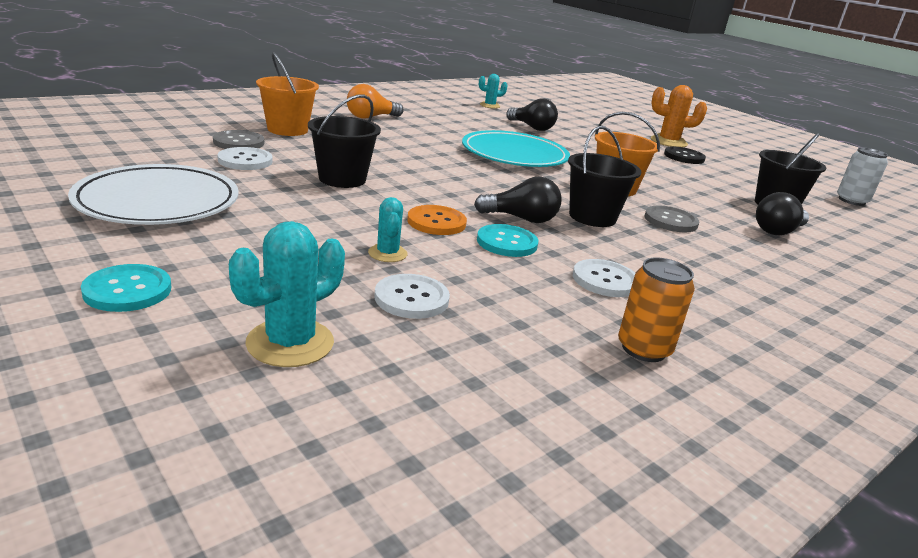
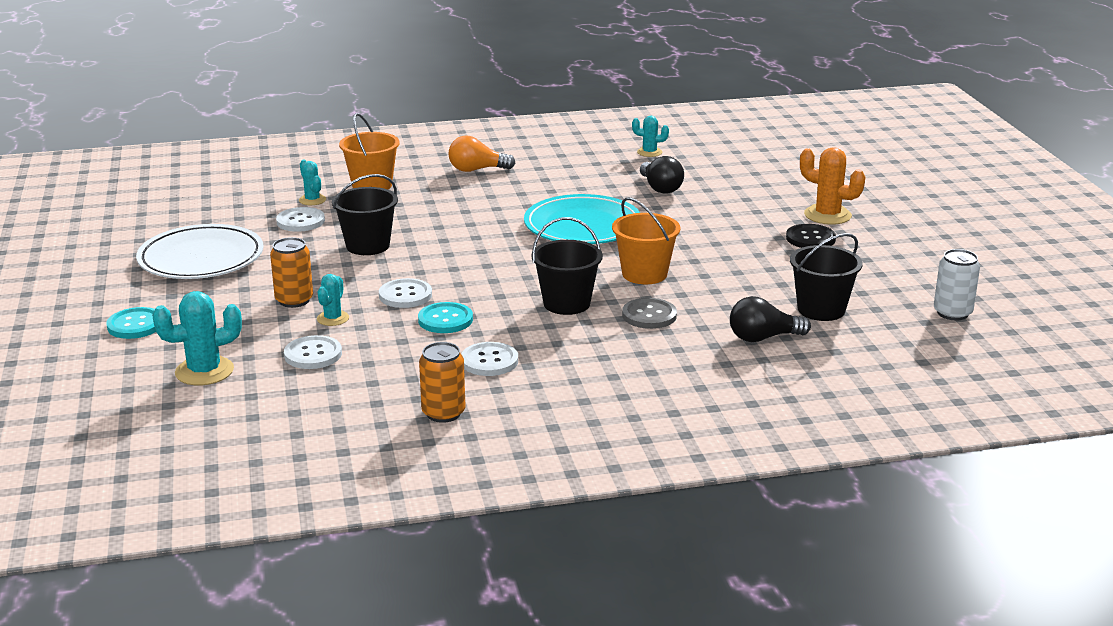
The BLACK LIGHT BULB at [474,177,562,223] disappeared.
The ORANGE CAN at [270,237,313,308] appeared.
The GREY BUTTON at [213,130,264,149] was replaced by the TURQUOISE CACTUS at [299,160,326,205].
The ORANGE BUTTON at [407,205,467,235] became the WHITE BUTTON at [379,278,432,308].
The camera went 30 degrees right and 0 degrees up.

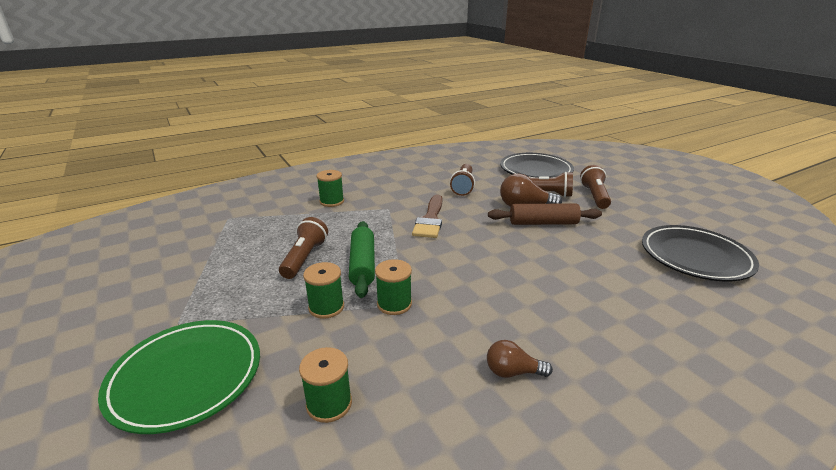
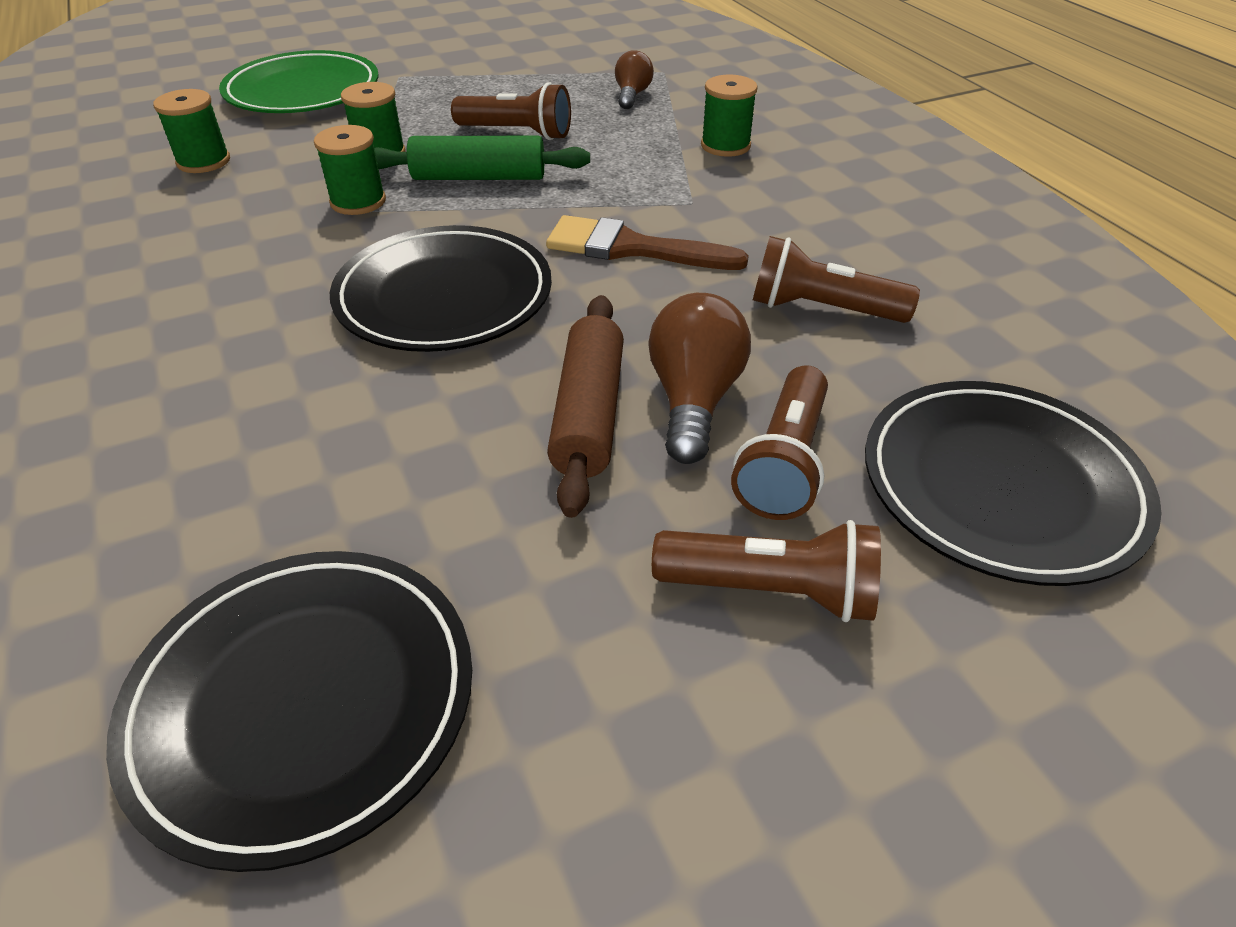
The BLACK PLATE at [330,225,552,352] appeared.
The BROWN LIGHT BULB moved from [487,340,553,378] to [615,50,654,109].
The camera went 95 degrees right and 15 degrees up.

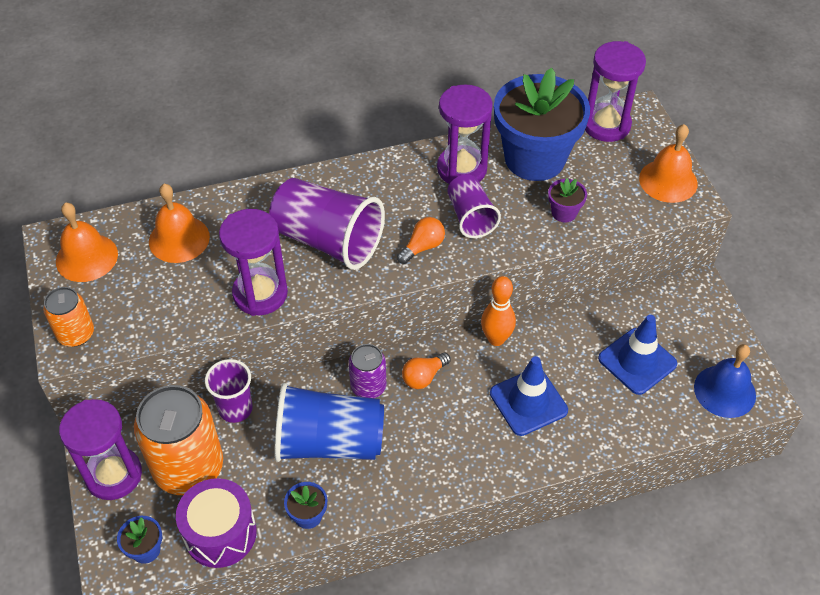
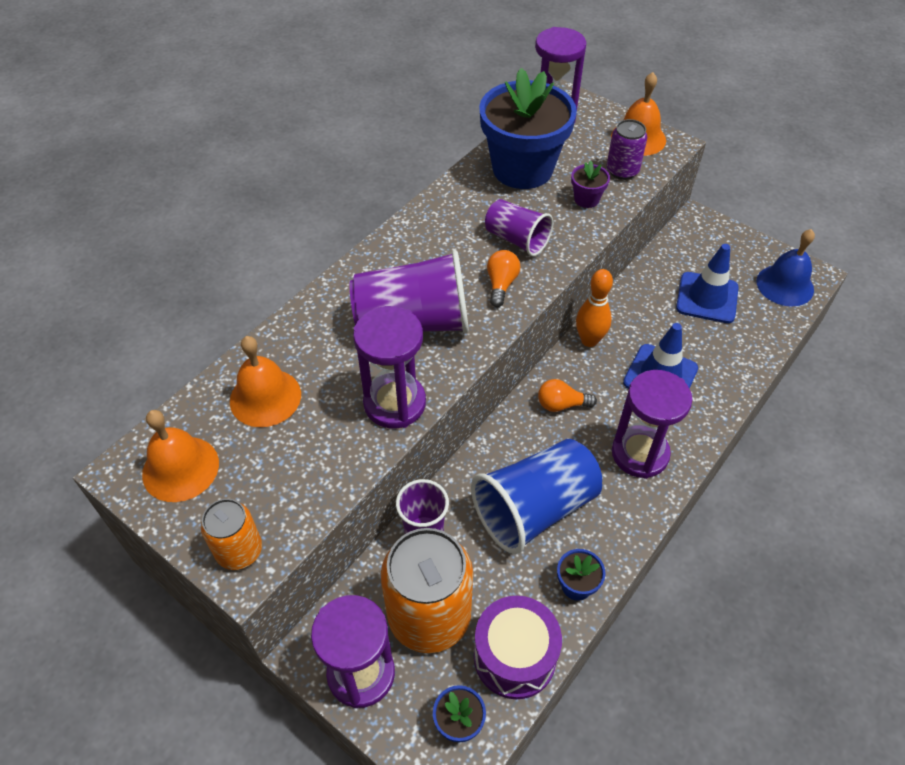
The PURPLE CAN moved from [349,344,387,398] to [607,119,647,180].
The PURPLE HOURGLASS moved from [437,85,493,184] to [612,370,692,479].
The ORANGE LIGHT BULB at [402,353,451,389] turned 75 degrees clockwise.
The camera went 35 degrees left and 0 degrees up.

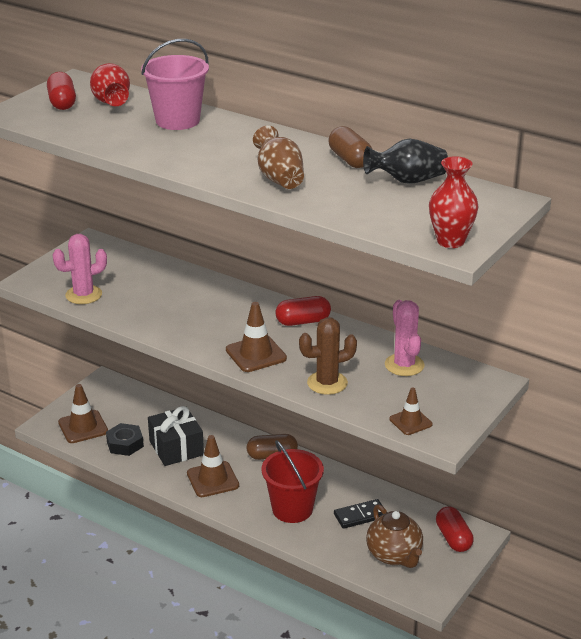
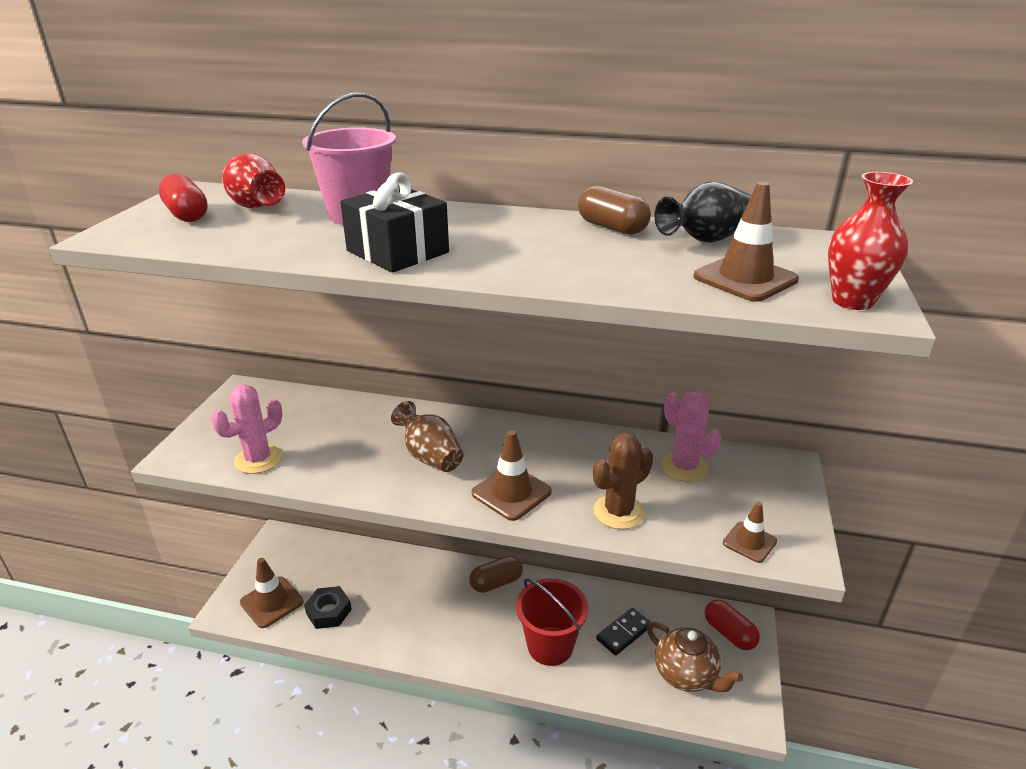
The RED CAPSULE at [275,296,331,326] disappeared.
The BLACK GIFT moved from [148,406,204,466] to [340,173,449,273].
The BROWN TRAFFIC CONE moved from [187,435,239,497] to [693,182,799,302].
The BROWN VASE moved from [253,126,304,189] to [391,401,463,472].
The camera went 20 degrees left and 0 degrees up.

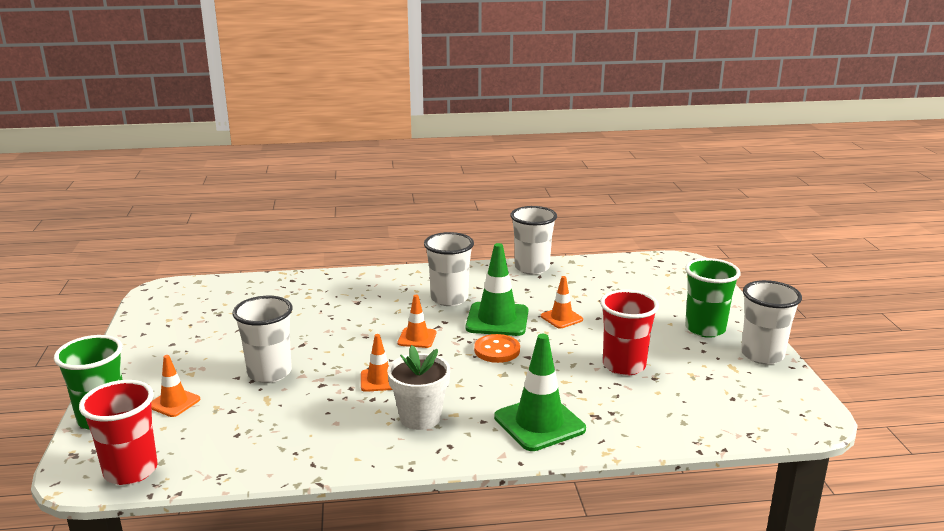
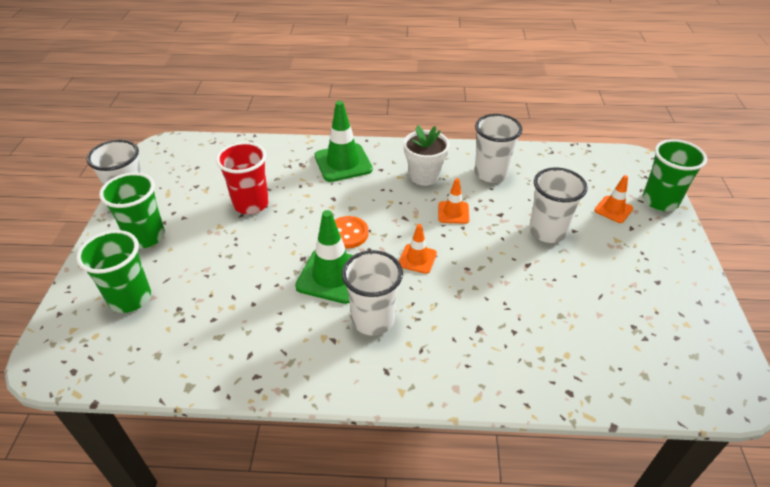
The RED CUP at [79,380,158,485] disappeared.
The ORANGE TRAFFIC CONE at [541,276,583,328] disappeared.
The GREEN CUP at [76,230,151,313] appeared.
The WHITE CUP moved from [510,206,557,275] to [475,114,522,183].
The camera went 170 degrees left and 20 degrees up.

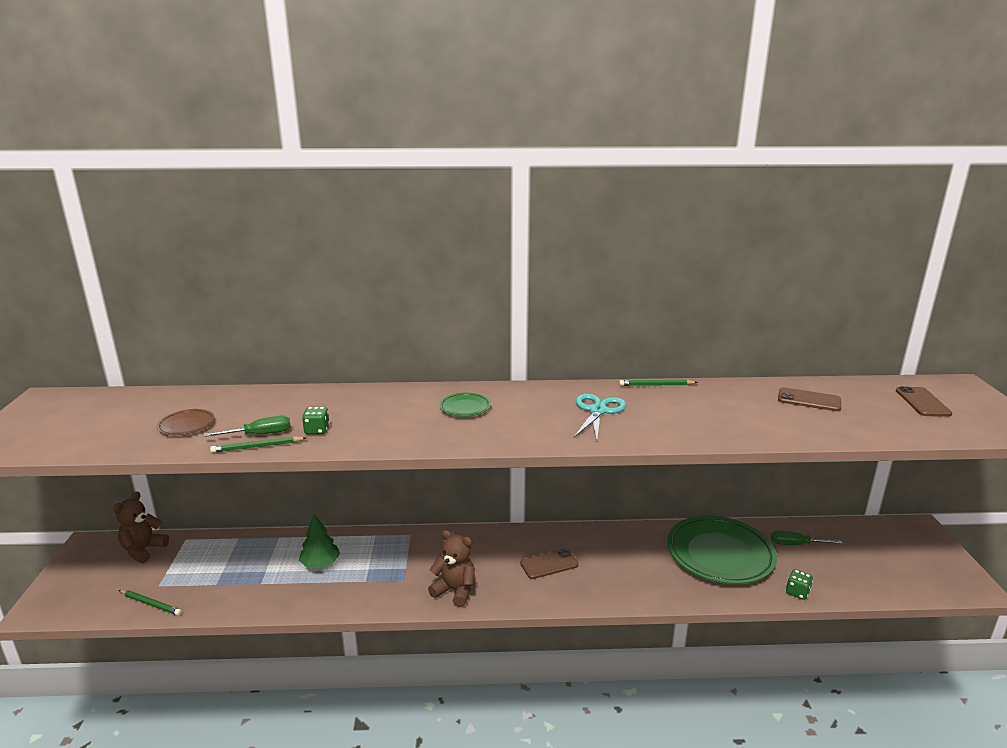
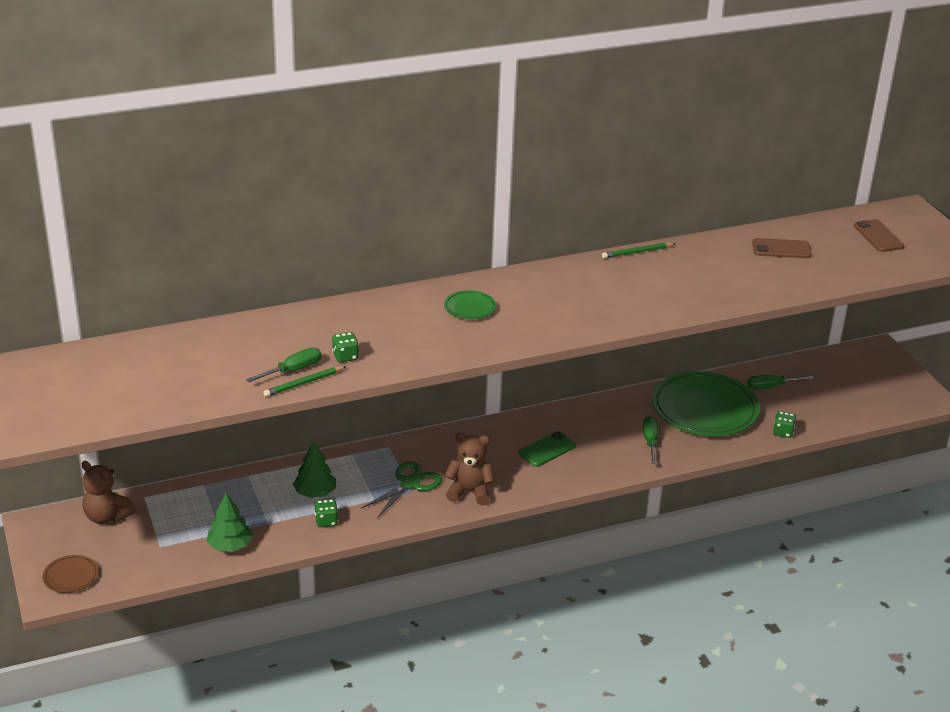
The GREEN PENCIL at [119,590,182,615] disappeared.
The TURQUOISE SCISSORS at [574,394,626,441] disappeared.
The GREEN TREE at [207,493,253,552] appeared.
The GREEN DICE at [315,499,338,527] appeared.
The GREEN SCISSORS at [361,461,442,519] appeared.
The GREEN SCREWDRIVER at [643,416,658,464] appeared.
The BROWN PLATE moved from [157,409,215,435] to [43,555,99,593].
The BROWN PHONE at [520,549,579,579] became the GREEN PHONE at [519,431,576,467].
The BROWN TEDDY BEAR at [113,491,169,563] turned 60 degrees counterclockwise.
The camera went 20 degrees left and 10 degrees up.

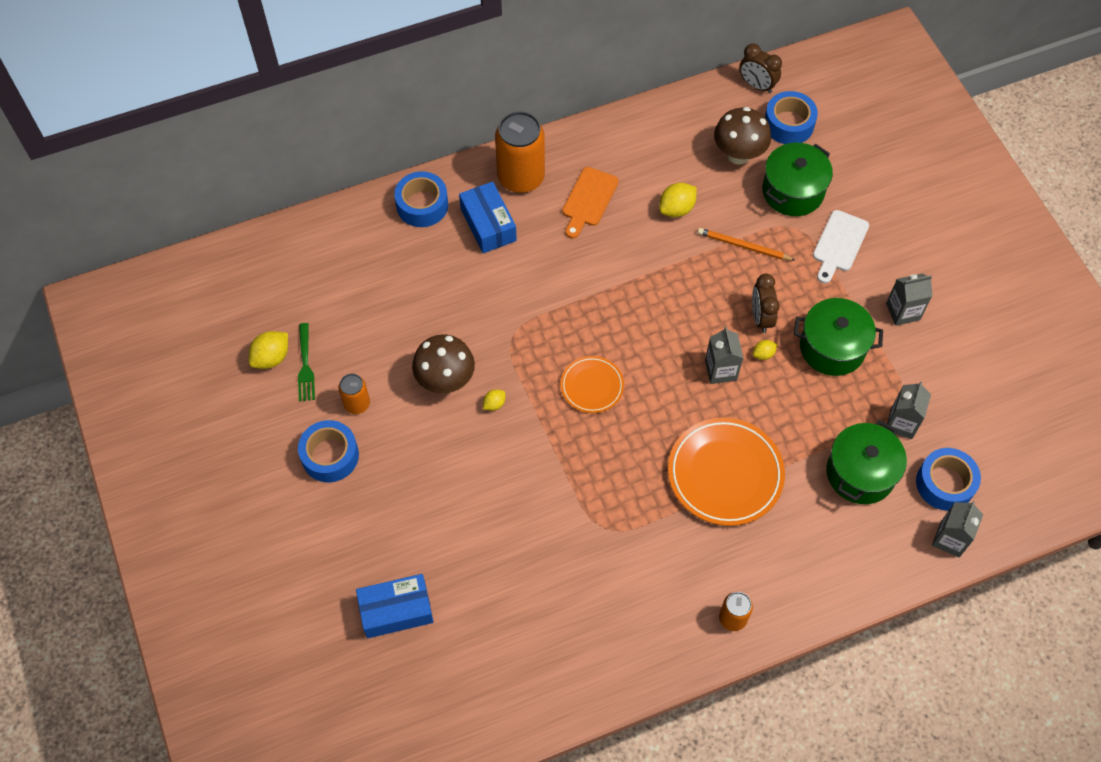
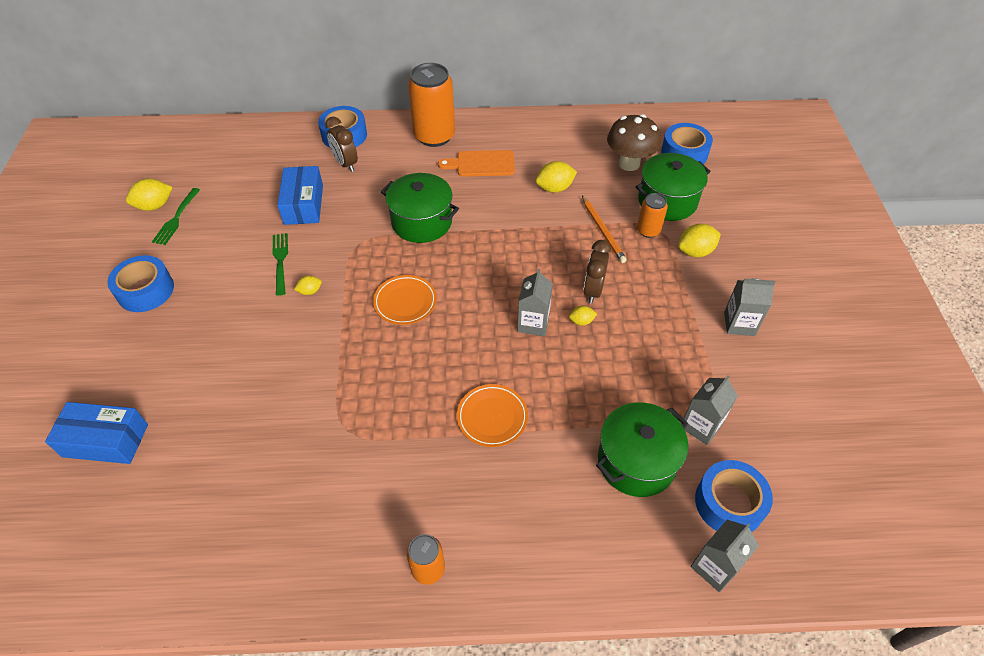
The ORANGE CAN moved from [338,374,370,414] to [637,193,668,238].
The BLUE BOX moved from [459,181,517,253] to [277,166,323,225].
The BROWN CLOCK moved from [739,43,782,93] to [325,117,358,172].
The GREEN POT moved from [794,298,883,376] to [381,173,459,243].
The BROWN MUSHROOM at [412,334,475,393] was replaced by the GREEN FORK at [273,233,288,296].
The WHITE CUTTING BOARD at [813,210,869,283] was replaced by the YELLOW LEMON at [678,224,721,257].
The ORANGE CUTTING BOARD at [562,167,619,239] turned 45 degrees clockwise.
The ORANGE PENCIL at [698,228,795,261] turned 150 degrees counterclockwise.
The ORANGE PLATE at [668,417,785,526] changed to 0.56 times the size.
The camera went 20 degrees right and 10 degrees down.

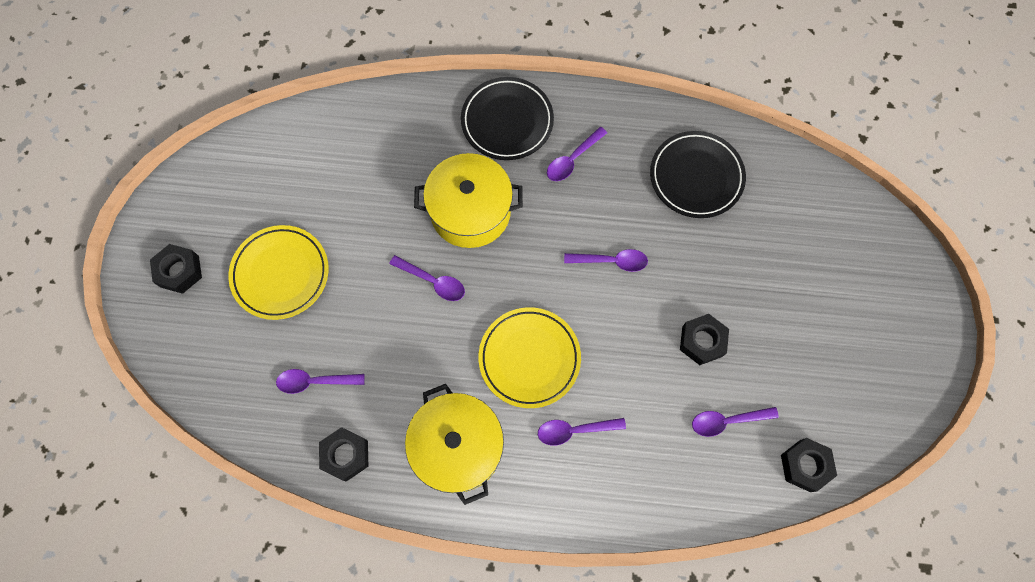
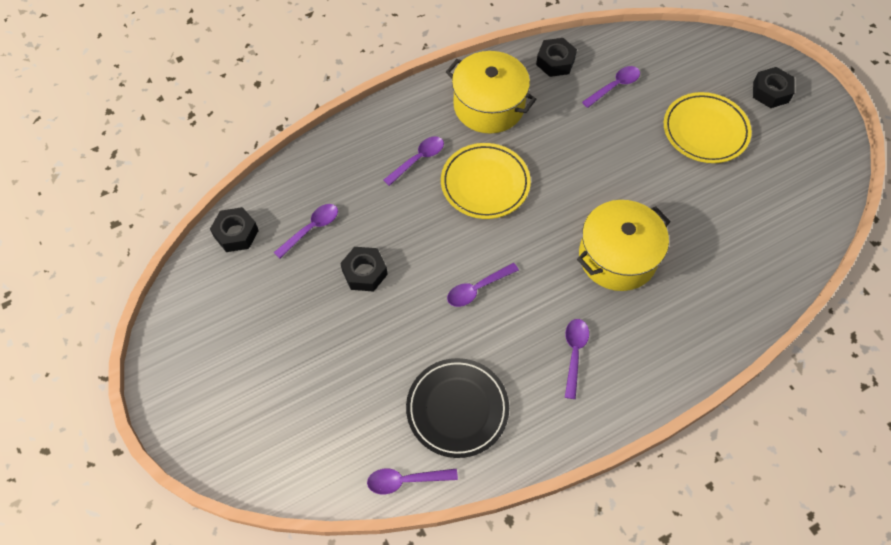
The BLACK PLATE at [461,77,554,160] disappeared.
The PURPLE SPOON moved from [389,255,465,301] to [367,469,458,494].
The camera went 145 degrees right and 10 degrees down.

